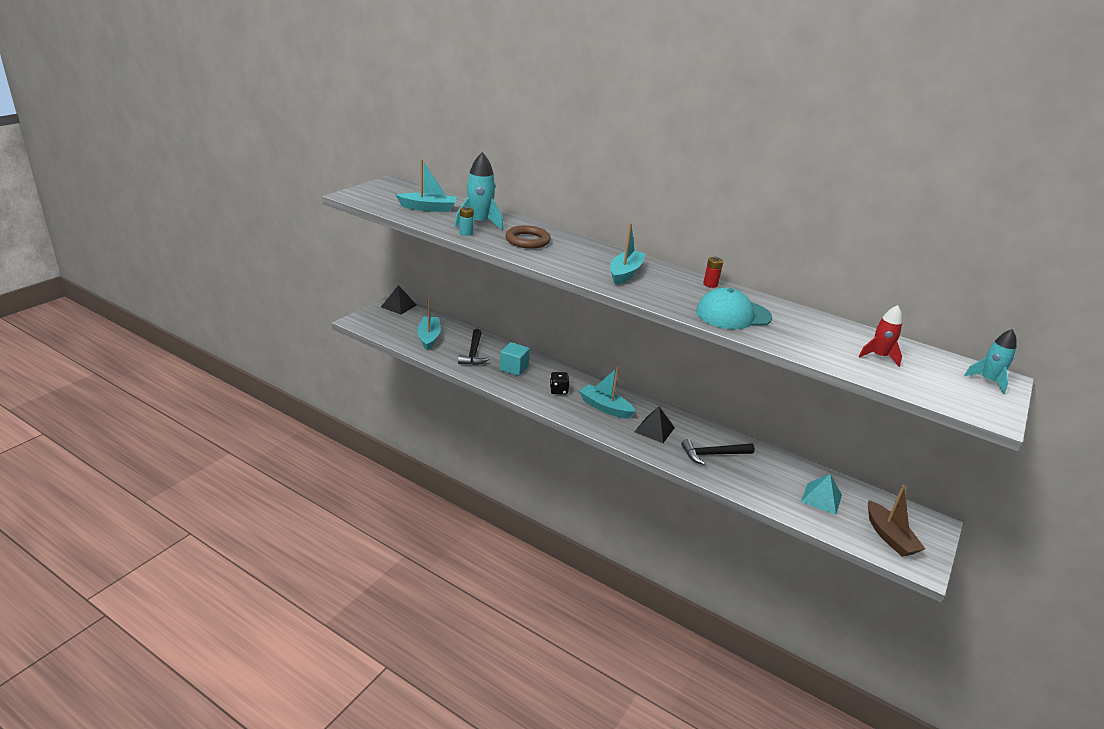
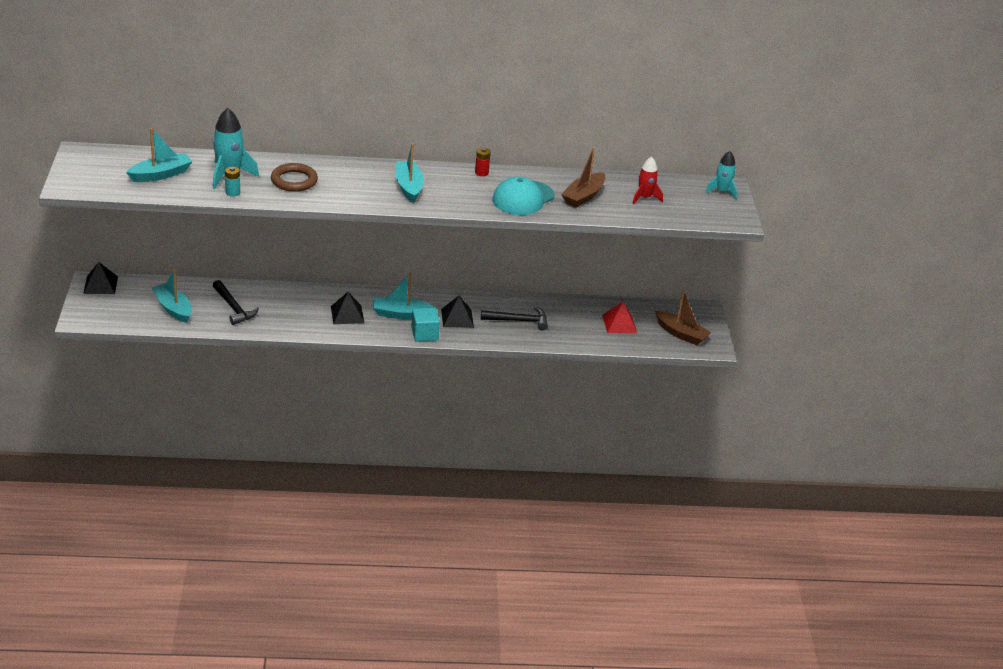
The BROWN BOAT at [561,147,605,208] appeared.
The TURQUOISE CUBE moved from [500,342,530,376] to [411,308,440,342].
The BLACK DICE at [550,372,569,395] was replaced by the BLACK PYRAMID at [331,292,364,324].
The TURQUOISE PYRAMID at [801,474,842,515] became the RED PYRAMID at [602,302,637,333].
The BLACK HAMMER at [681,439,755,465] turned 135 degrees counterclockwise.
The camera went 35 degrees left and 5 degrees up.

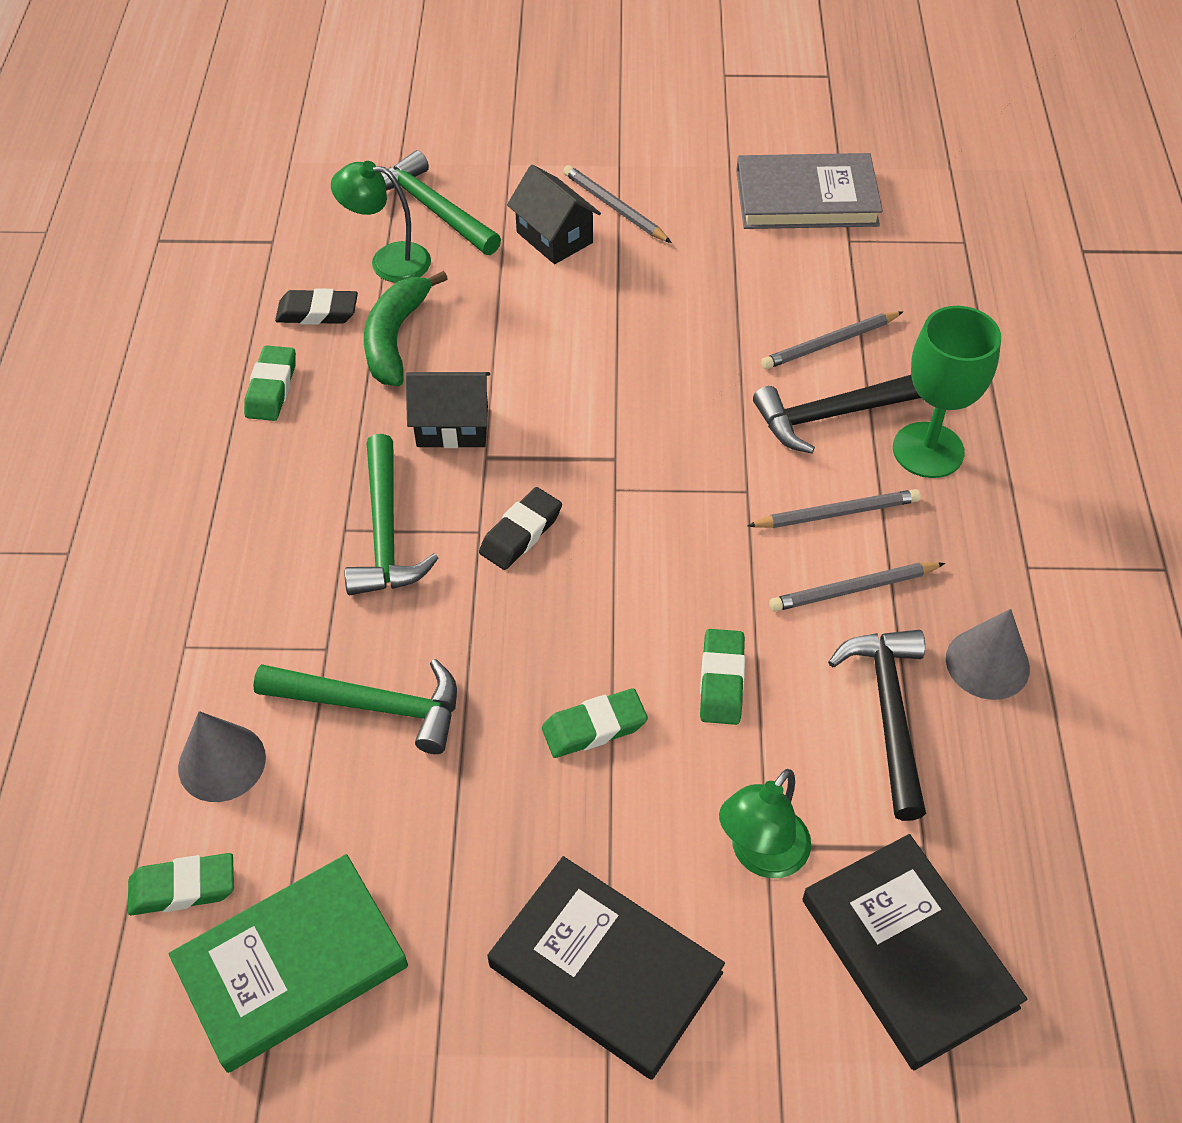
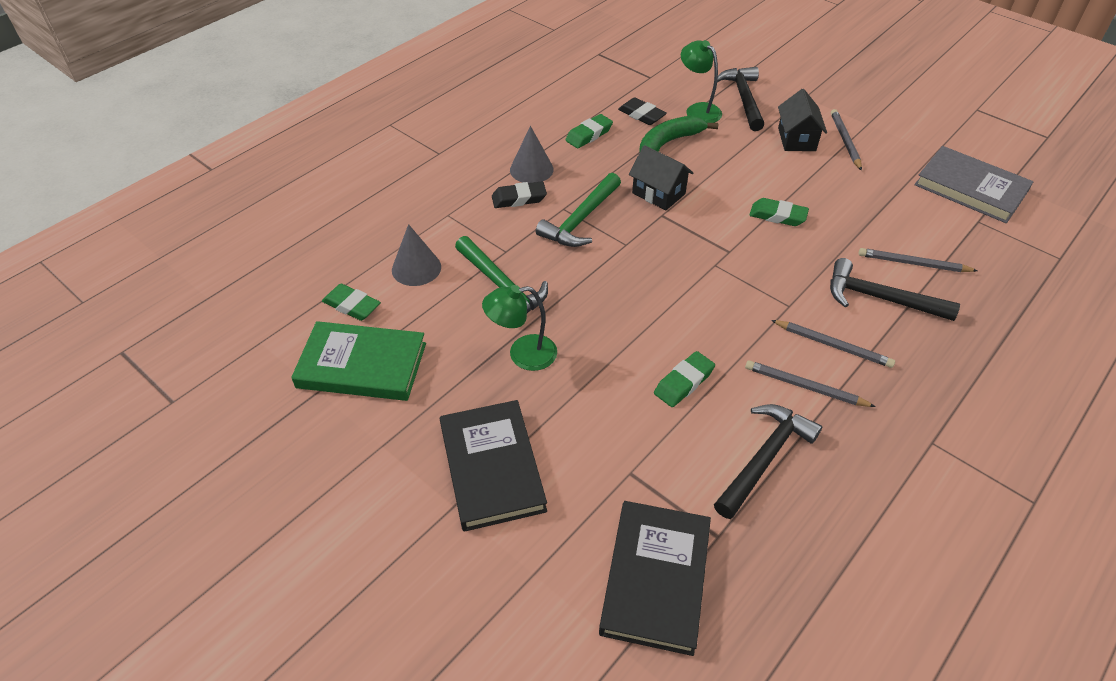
The GREEN GOBLET at [893,306,1001,478] disappeared.
The BLACK ERASER moved from [479,487,562,570] to [492,181,547,208].
The GREEN ERASER moved from [542,688,648,758] to [749,198,809,226].
The GREEN LAMP moved from [719,769,811,878] to [482,285,557,371].
The GREY CONE moved from [946,609,1030,700] to [510,126,554,183].
The GREEN HAMMER at [382,150,501,255] became the BLACK HAMMER at [717,67,764,131].
The camera went 40 degrees right and 5 degrees down.

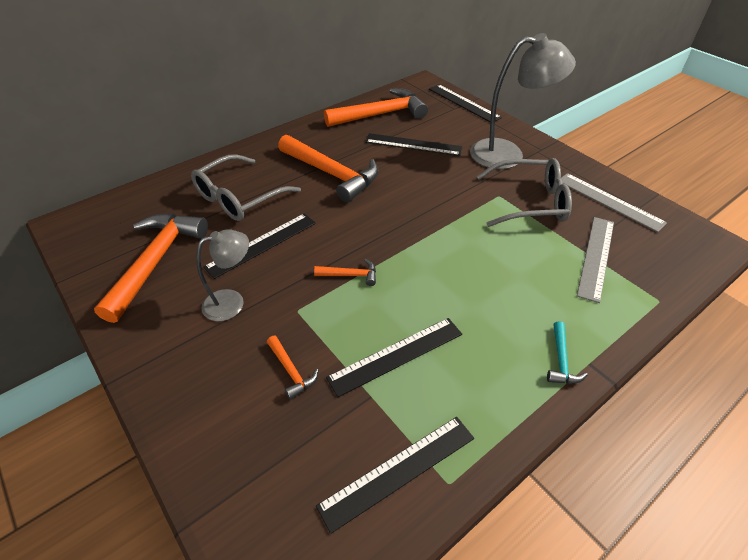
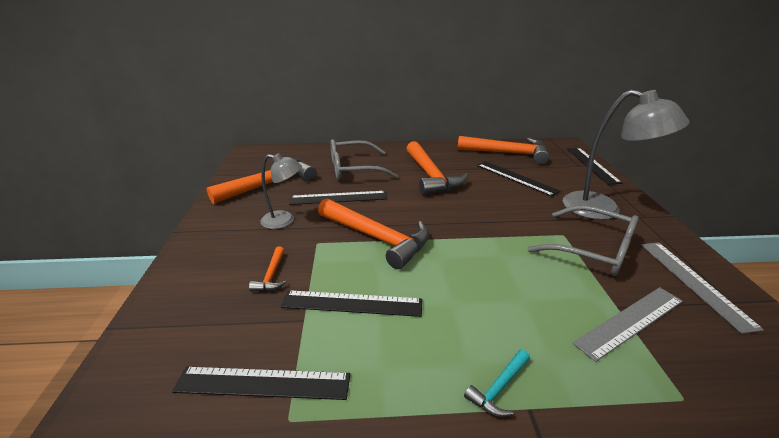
The ORANGE HAMMER at [314,259,376,286] changed to 2.28 times the size.
The camera went 35 degrees right and 15 degrees down.

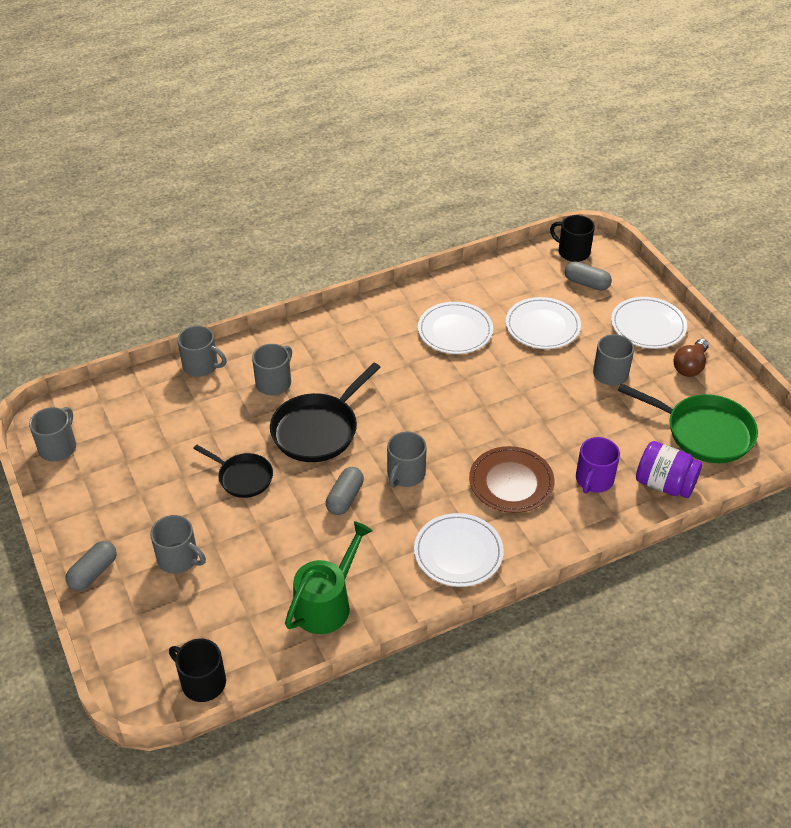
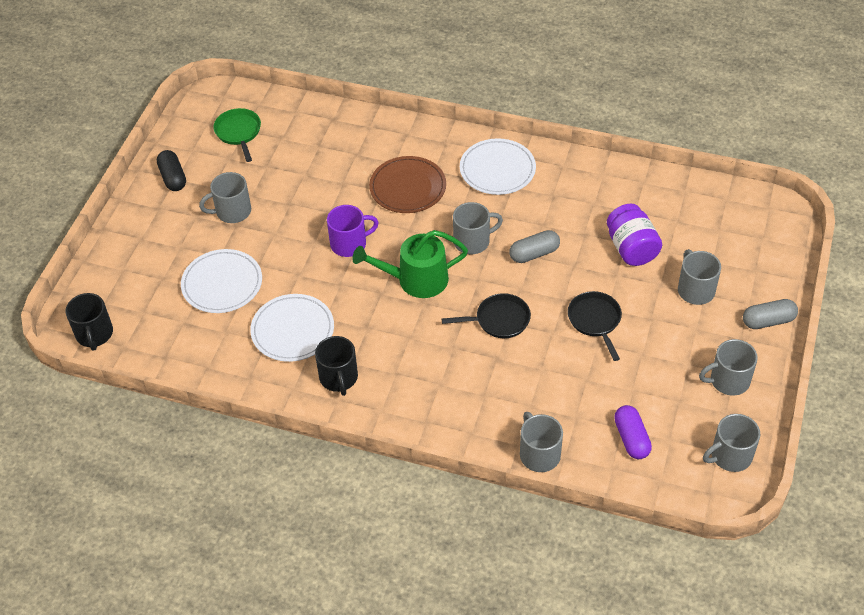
The GREY CAPSULE at [565,261,612,291] disappeared.
The WHITE PLATE at [611,297,687,349] disappeared.
The PURPLE CAPSULE at [614,405,652,459] appeared.
The BLACK MUG moved from [169,639,226,702] to [315,336,358,396].
The GREY MUG moved from [252,344,292,395] to [699,339,758,396].
The GREEN WATERING CAN moved from [285,521,373,634] to [352,230,468,298].
The PURPLE MUG moved from [576,437,620,493] to [327,205,379,257].
The PURPLE JAR moved from [636,441,703,498] to [607,204,662,266].
The BROWN LIGHT BULB at [674,339,709,377] was replaced by the BLACK CAPSULE at [157,150,186,191].
The BLACK PAN at [270,362,381,462] changed to 0.61 times the size.
The GREEN PAN at [618,383,758,463] changed to 0.61 times the size.
The camera went 135 degrees left and 5 degrees up.

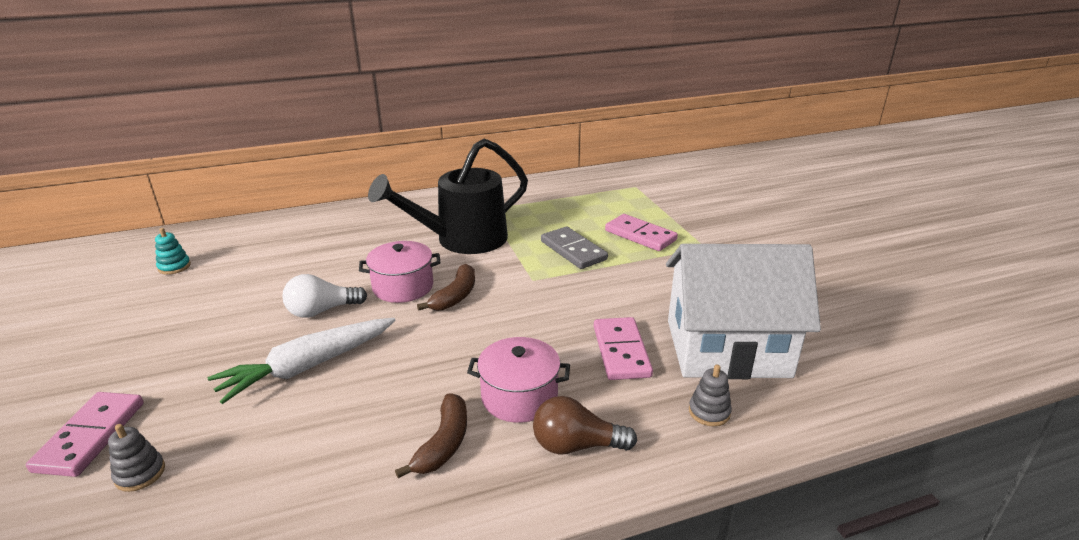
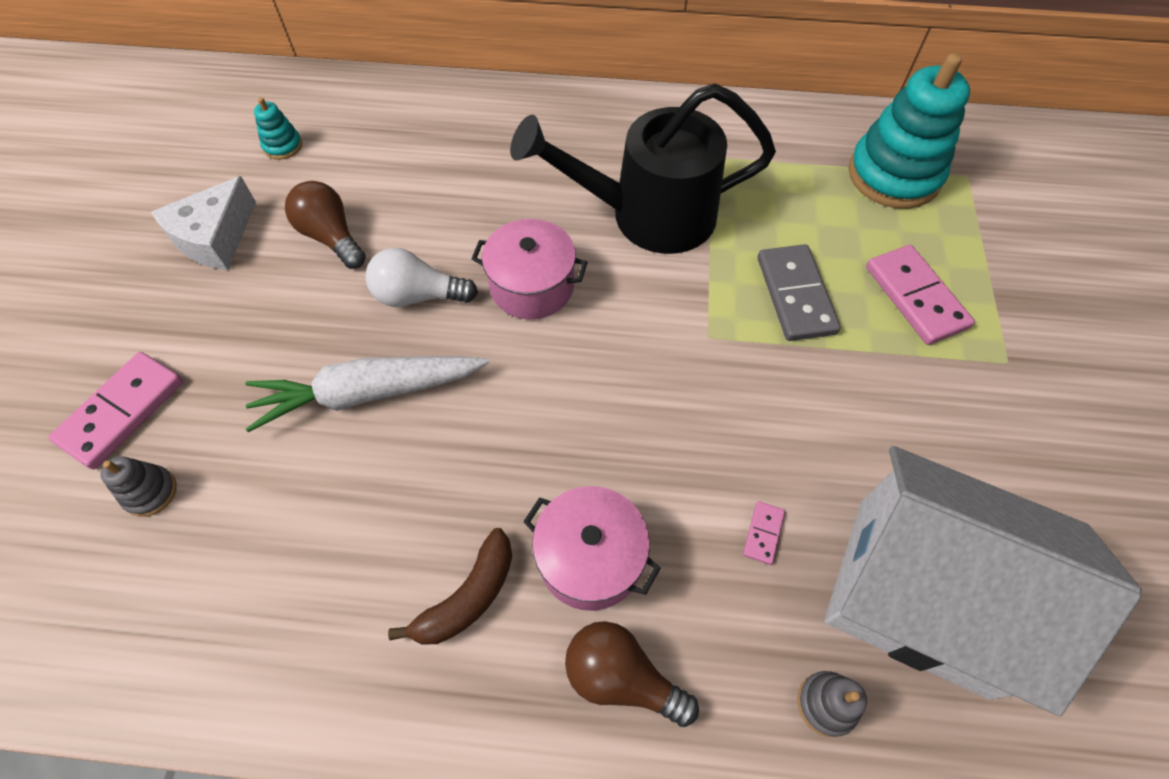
The BROWN BANANA at [417,264,475,311] disappeared.
The WHITE CHEESE at [151,176,256,270] appeared.
The BROWN LIGHT BULB at [285,181,366,269] appeared.
The TURQUOISE STACKING TOY at [849,53,970,209] appeared.
The PINK DOMINO at [594,317,653,380] changed to 0.46 times the size.
The camera went 25 degrees right and 30 degrees up.

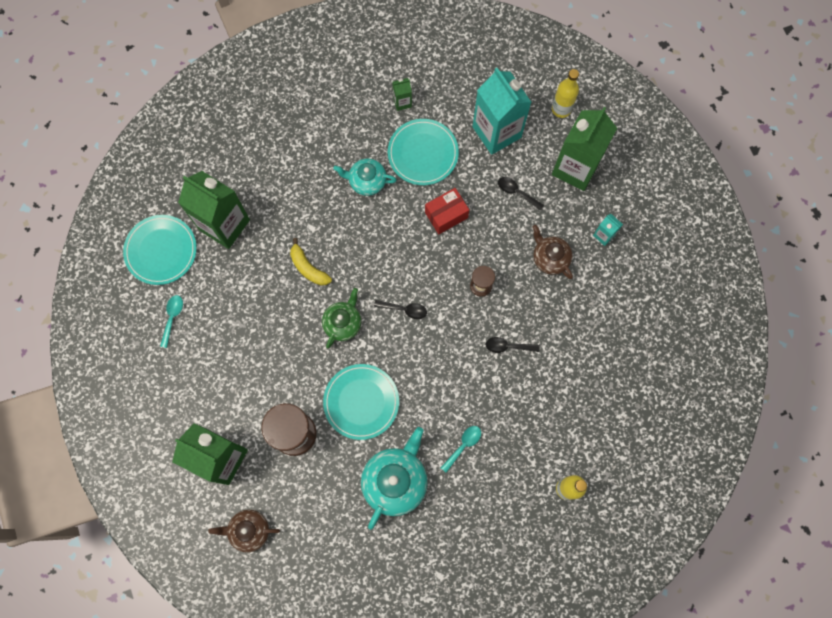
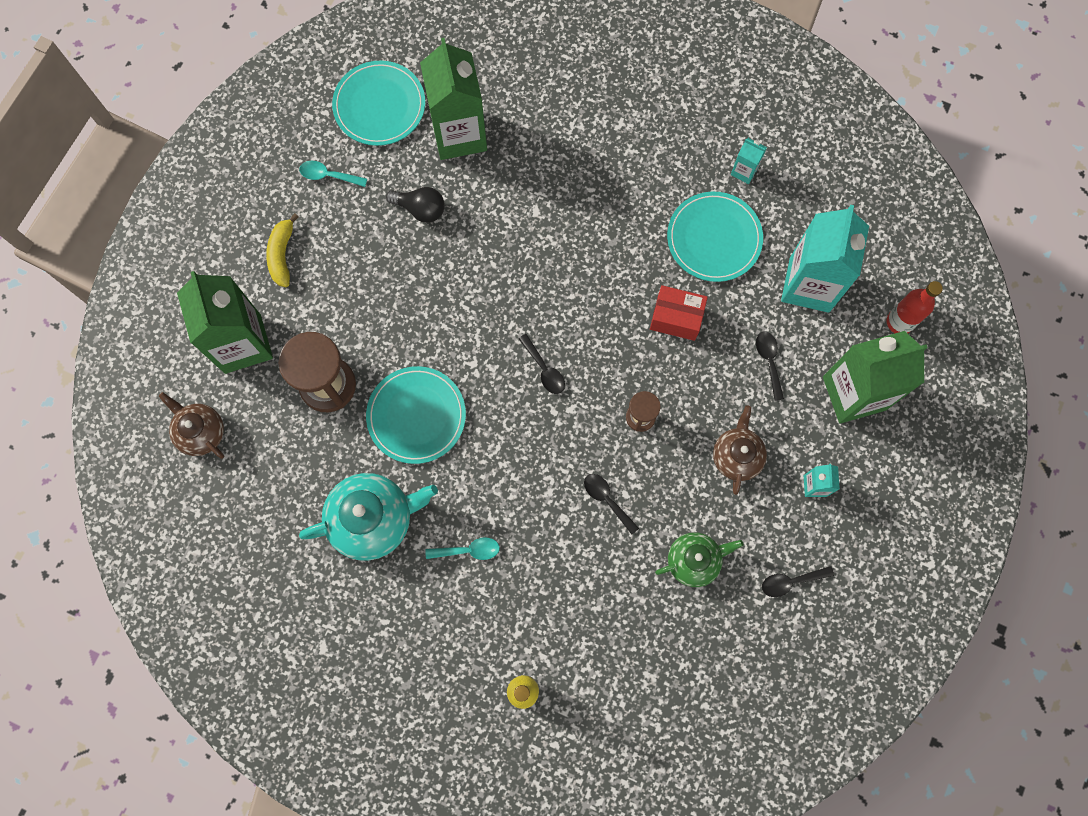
The TURQUOISE TEAPOT at [333,159,397,196] disappeared.
The BLACK LIGHT BULB at [386,187,445,223] appeared.
The BLACK SPOON at [762,566,834,597] appeared.
The YELLOW BANANA moved from [290,238,332,286] to [266,213,298,287].
The GREEN TEAPOT moved from [322,288,361,348] to [655,533,743,587].
The GREEN CARTON at [392,78,412,111] became the TURQUOISE CARTON at [731,138,767,184].
The YELLOW BOTTLE at [552,69,579,118] became the RED BOTTLE at [887,281,943,333].
The TURQUOISE SPOON at [160,295,183,348] turned 135 degrees counterclockwise.
The camera went 45 degrees right and 0 degrees up.

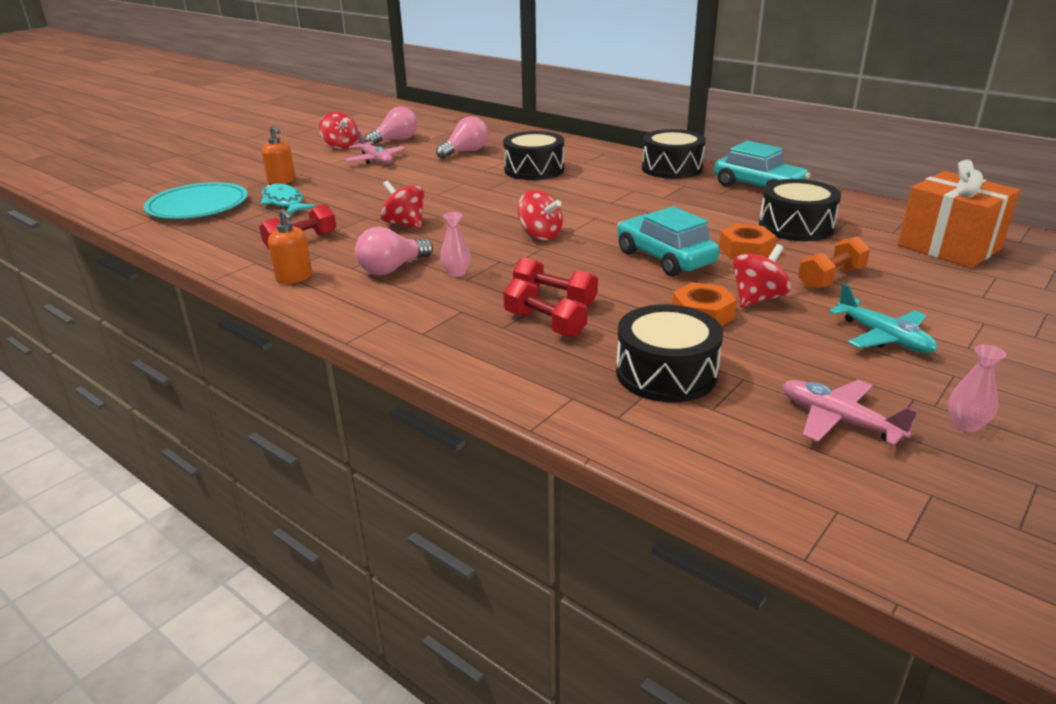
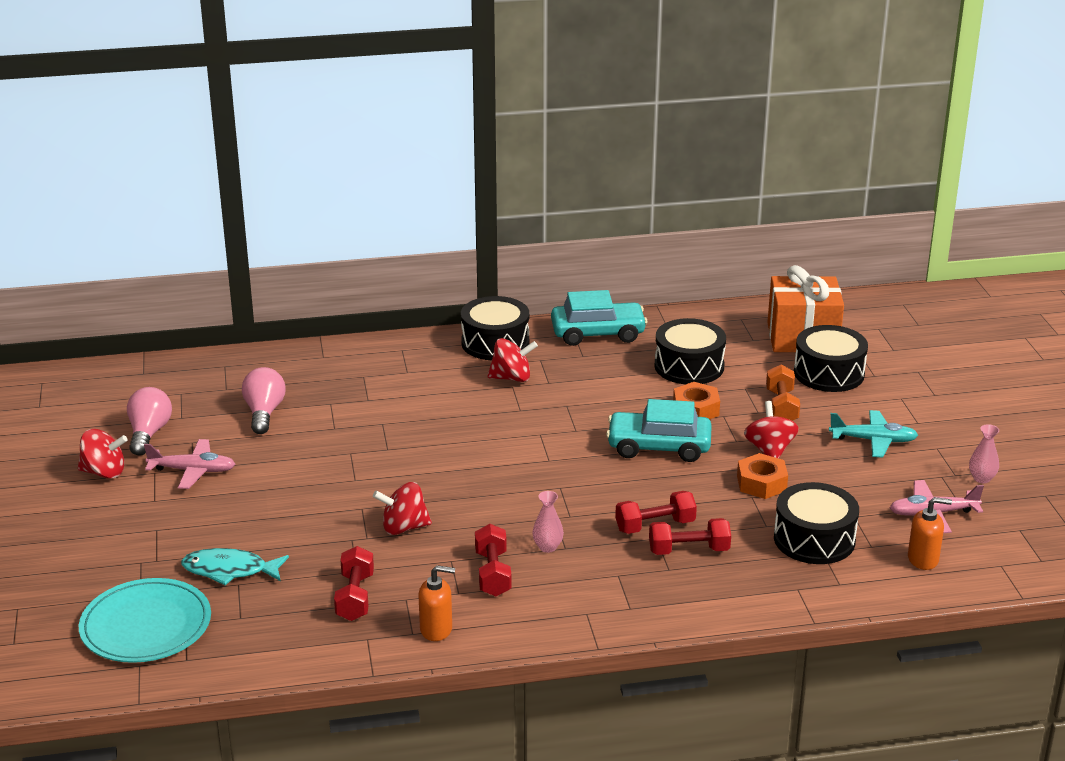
The ORANGE SOAP DISPENSER moved from [262,126,296,184] to [908,497,952,570].
The BLACK DRUM moved from [503,131,564,180] to [794,325,868,392].
The RED SPINNING TOP moved from [518,190,563,240] to [488,338,538,382].
The PINK LIGHT BULB at [355,227,433,275] was replaced by the RED DUMBBELL at [475,524,512,596].
The camera went 50 degrees left and 0 degrees up.

